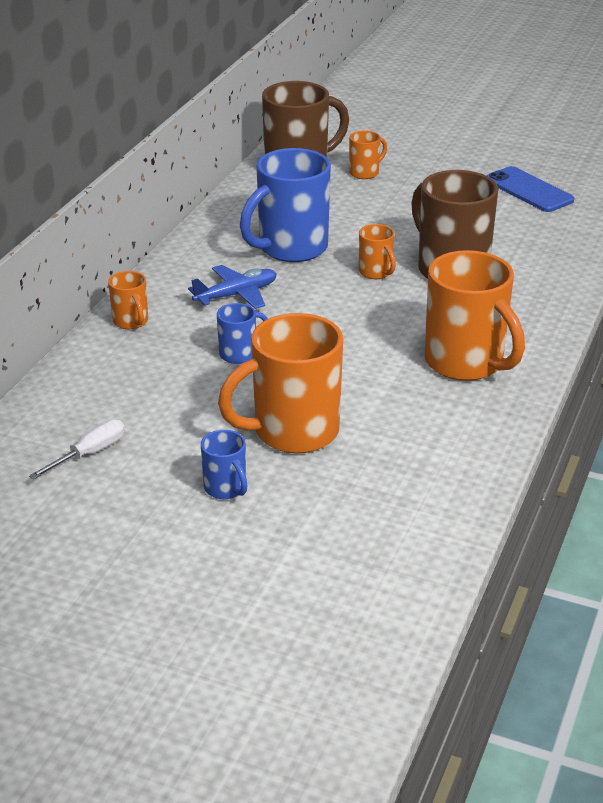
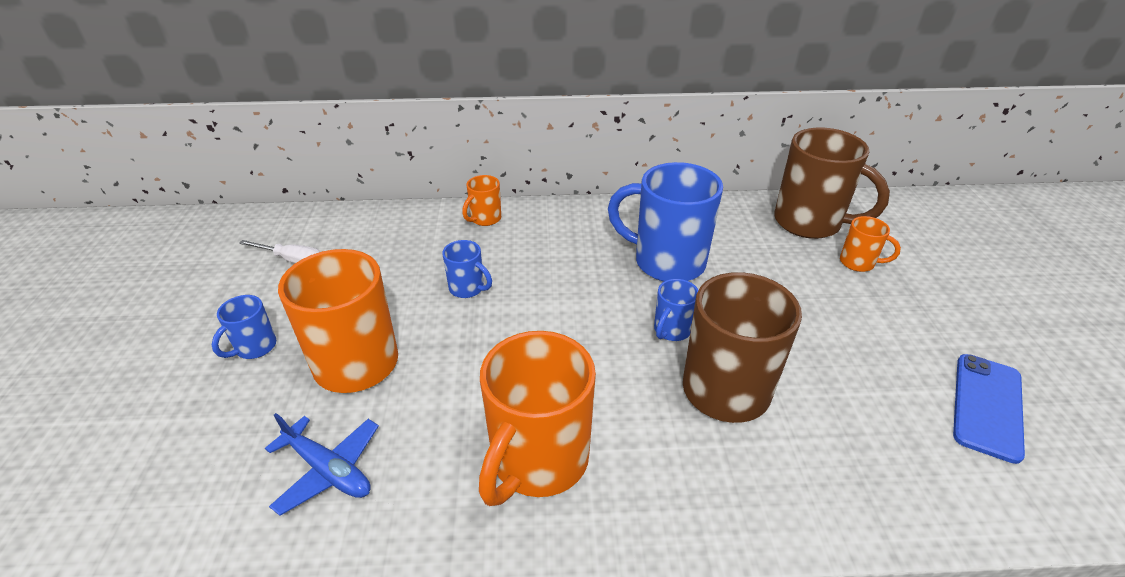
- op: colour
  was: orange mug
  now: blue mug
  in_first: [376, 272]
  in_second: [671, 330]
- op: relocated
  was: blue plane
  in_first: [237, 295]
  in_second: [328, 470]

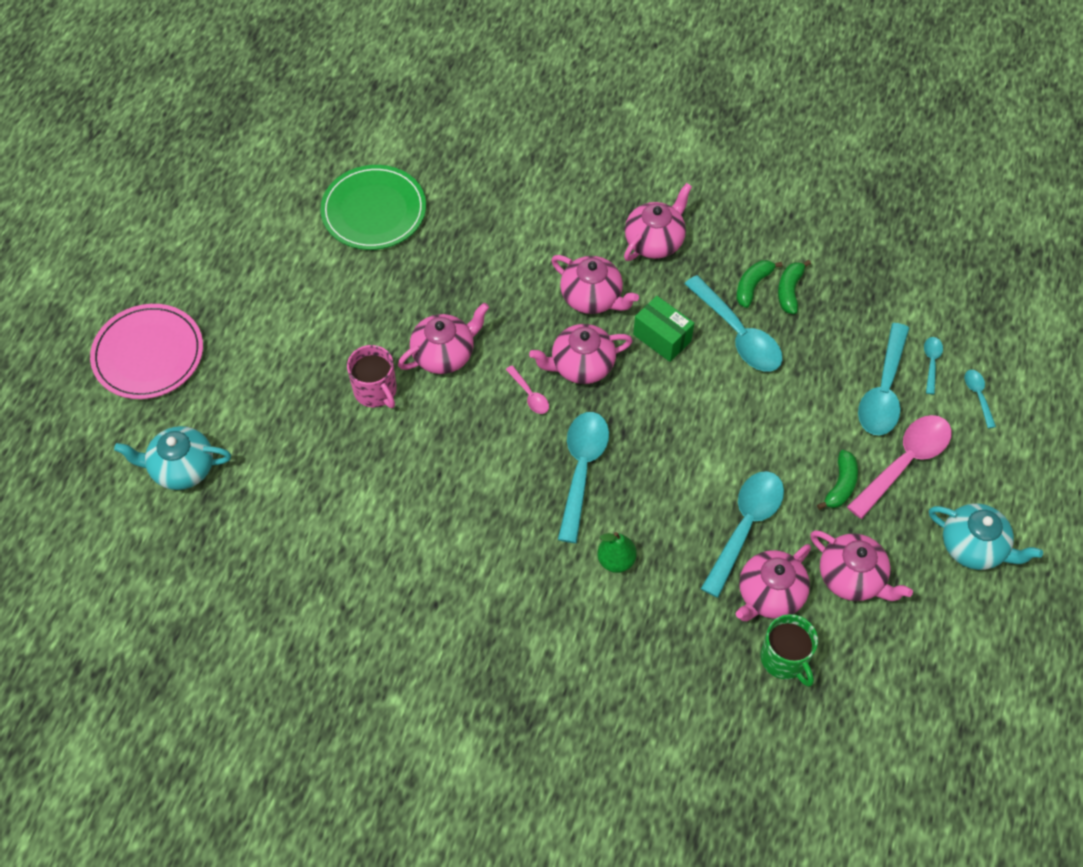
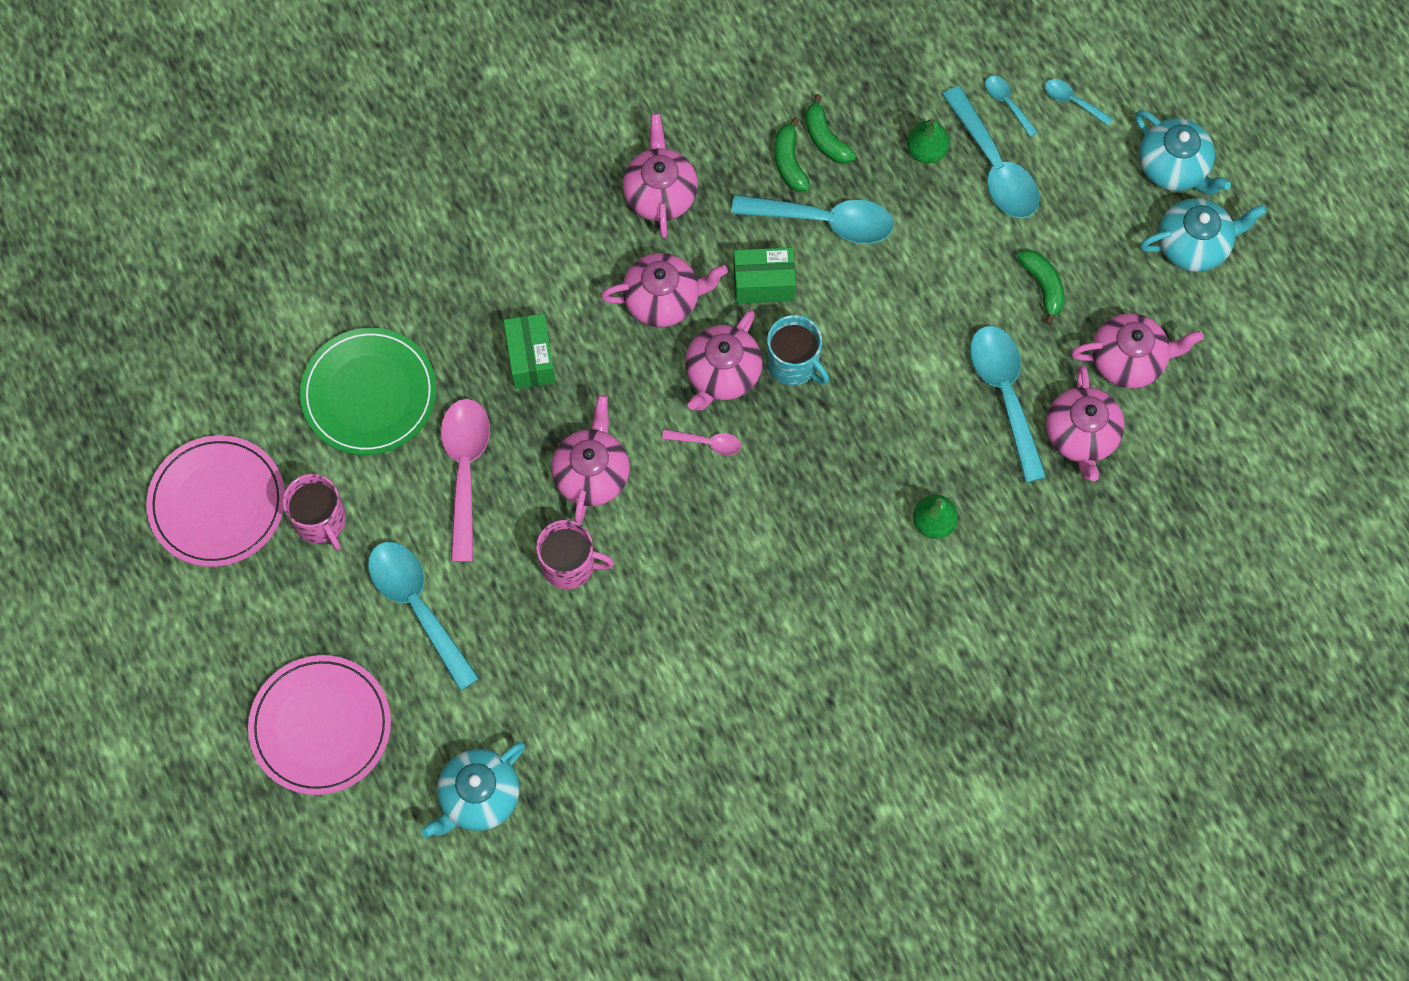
- op: relocated
  was: turquoise spoon
  in_first: [582, 469]
  in_second: [417, 606]
- op: relocated
  was: pink spoon
  in_first: [905, 462]
  in_second: [465, 470]
- op: missing
  was: green mug
  in_first: [785, 658]
- op: appeared
  now: turquoise teapot
  in_second: [1173, 167]
- op: appeared
  now: green pear
  in_second: [926, 151]
- op: appeared
  now: green box
  in_second: [530, 359]
- op: appeared
  now: turquoise mug
  in_second: [794, 363]
- op: appeared
  now: pink plate
  in_second: [217, 503]
- op: appeared
  now: pink mug
  in_second: [321, 521]

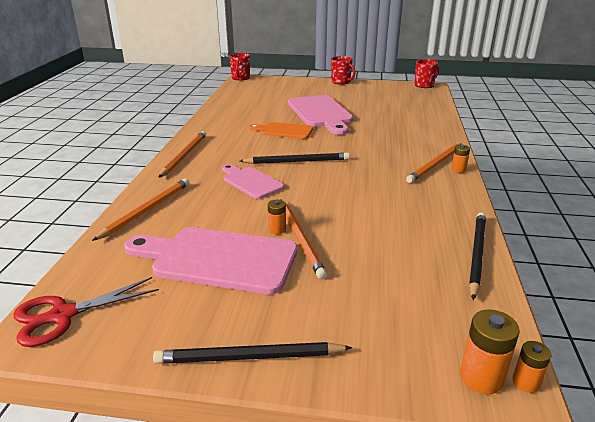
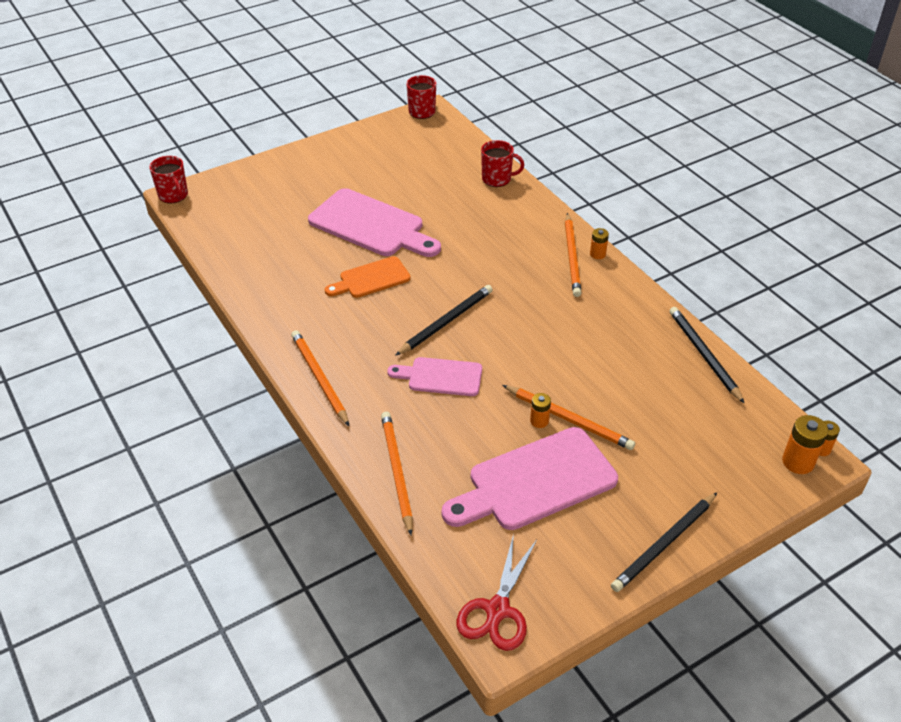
- op: relocated
  was: red mug
  in_first: [341, 82]
  in_second: [497, 179]

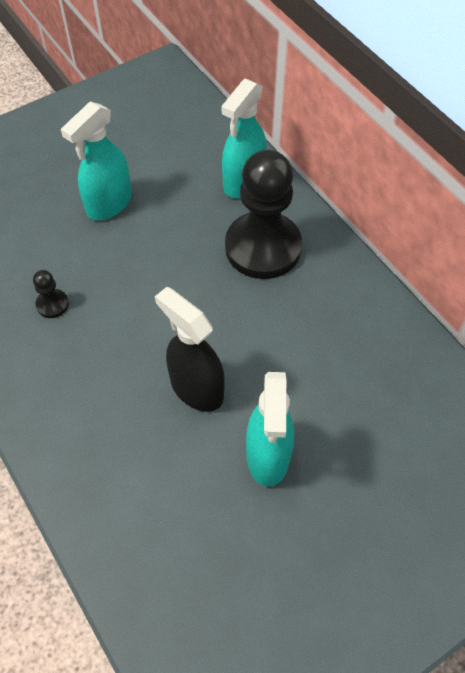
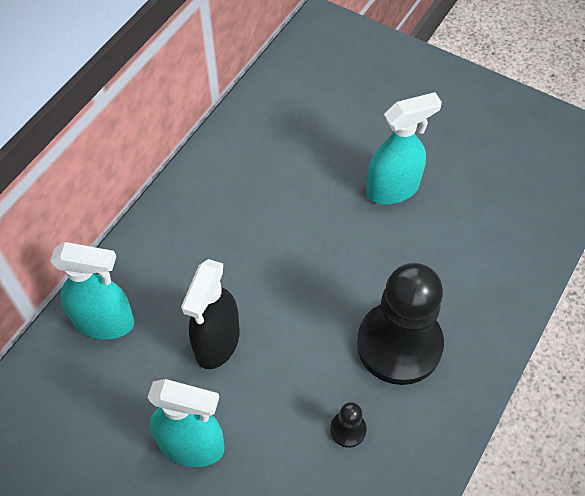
- op: relocated
  was: black pawn
  in_first: [263, 247]
  in_second: [399, 344]
- op: relocated
  was: black spray bottle
  in_first: [196, 388]
  in_second: [217, 342]

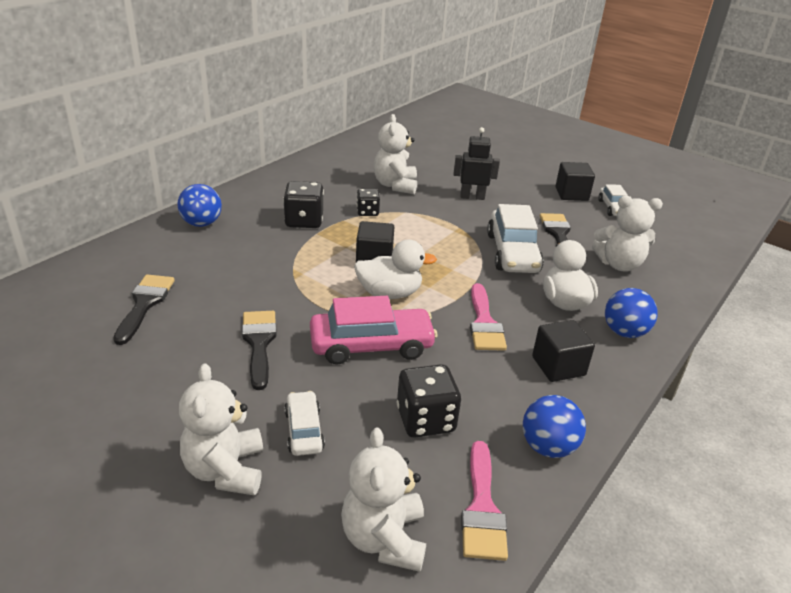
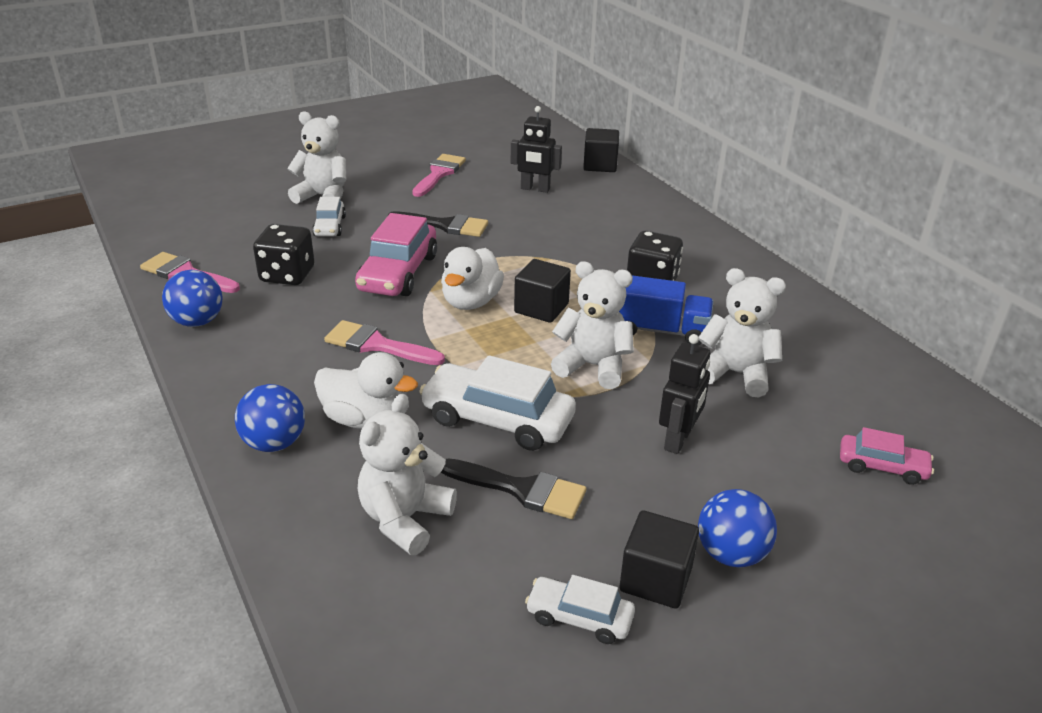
- op: relocated
  was: blue ball
  in_first: [201, 223]
  in_second: [731, 554]
- op: exchanged
  was: black dice
  now: blue truck
  in_first: [367, 212]
  in_second: [659, 330]
- op: exchanged
  was: black brush
  now: black robot
  in_first: [144, 304]
  in_second: [535, 189]
- op: relocated
  was: black cube
  in_first: [558, 366]
  in_second: [600, 165]
- op: spun
  was: white car
  in_first: [304, 430]
  in_second: [329, 226]
  clockwise: 75
- op: relocated
  was: white teddy bear
  in_first: [384, 538]
  in_second: [593, 366]
- op: appeared
  now: pink brush
  in_second: [439, 174]
- op: appeared
  now: pink car
  in_second: [882, 467]

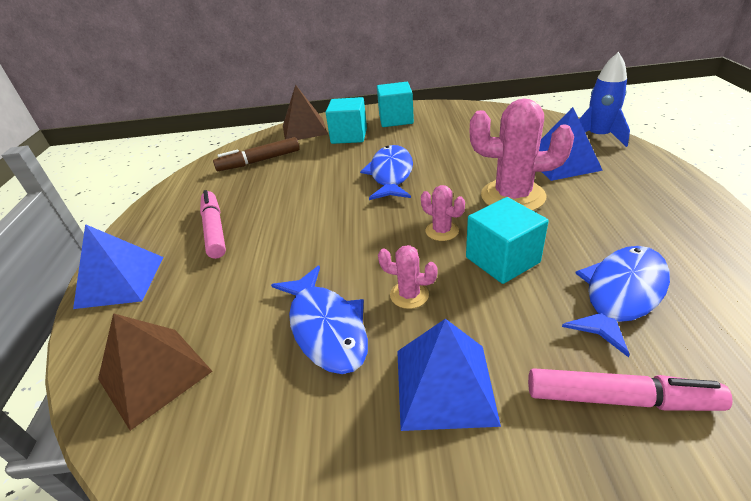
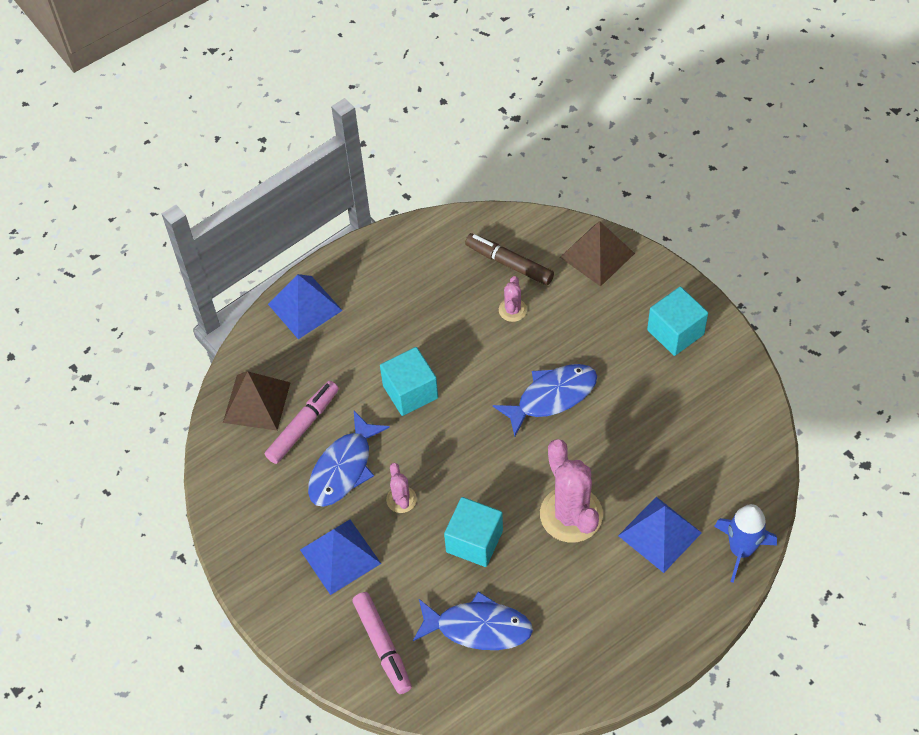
- op: relocated
  was: turquoise cube
  in_first: [349, 136]
  in_second: [410, 392]
- op: relocated
  was: pink cactus
  in_first: [442, 231]
  in_second: [512, 310]
- op: relocated
  was: pink marker
  in_first: [214, 229]
  in_second: [303, 426]

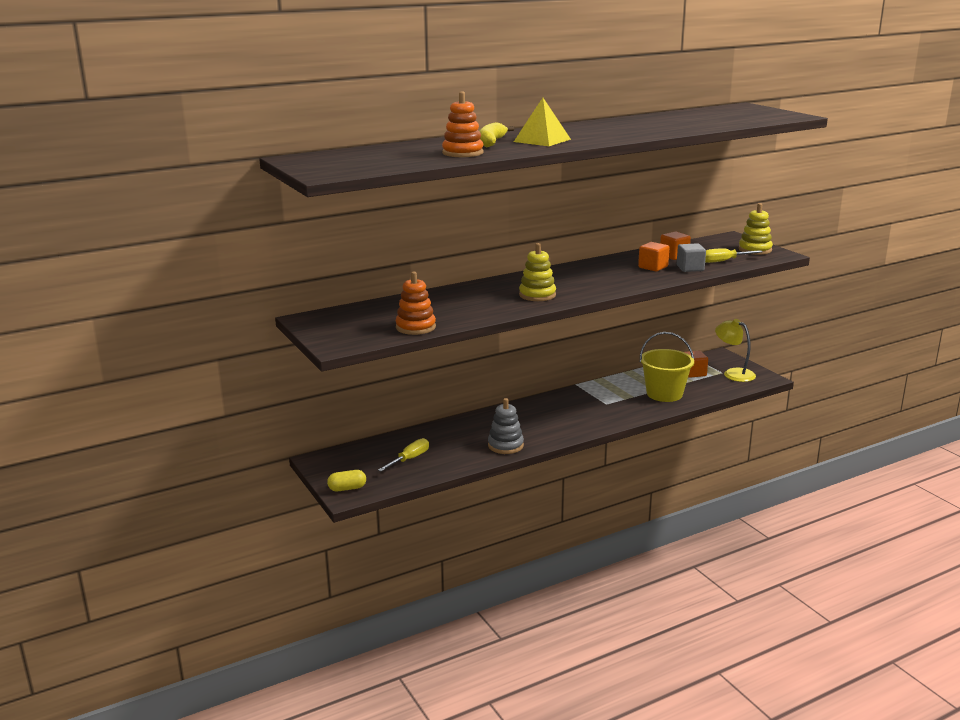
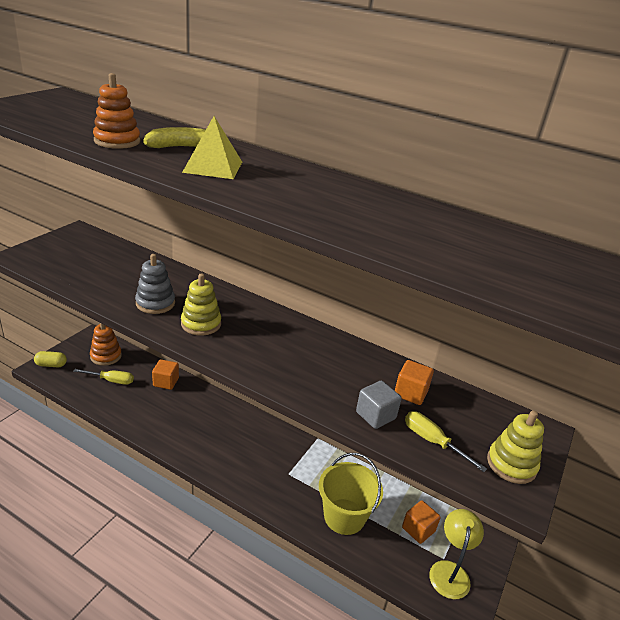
- op: relocated
  was: orange cube
  in_first: [653, 267]
  in_second: [166, 382]
- op: relocated
  was: orange stacking toy
  in_first: [415, 327]
  in_second: [106, 356]
- op: relocated
  was: grey stacking toy
  in_first: [505, 445]
  in_second: [155, 303]
- op: spun
  was: yellow capsule
  in_first: [347, 488]
  in_second: [51, 365]
  clockwise: -45

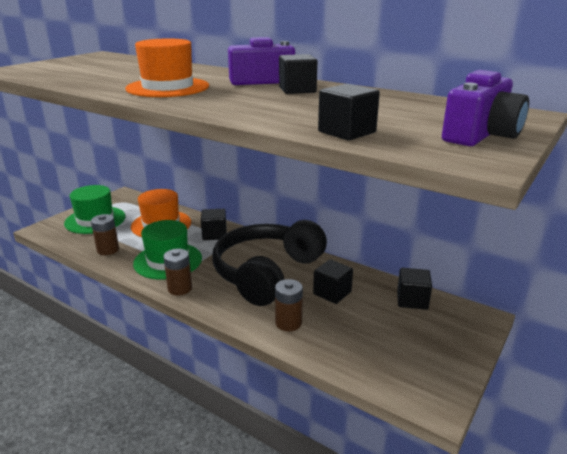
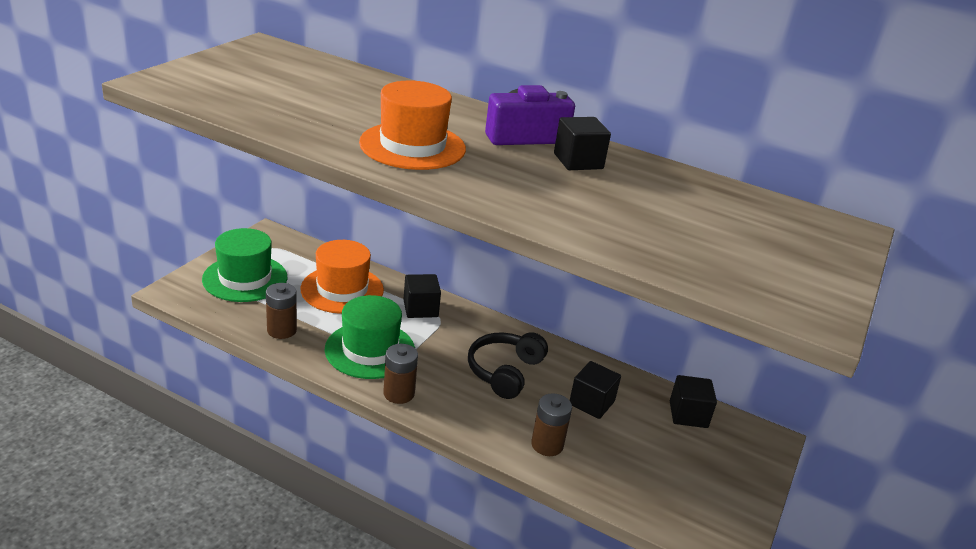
- op: missing
  was: purple camera
  in_first: [481, 135]
- op: missing
  was: black cube
  in_first: [346, 132]
- op: size
  was: black headphones
  in_first: [267, 273]
  in_second: [505, 372]
  ratio: 0.57

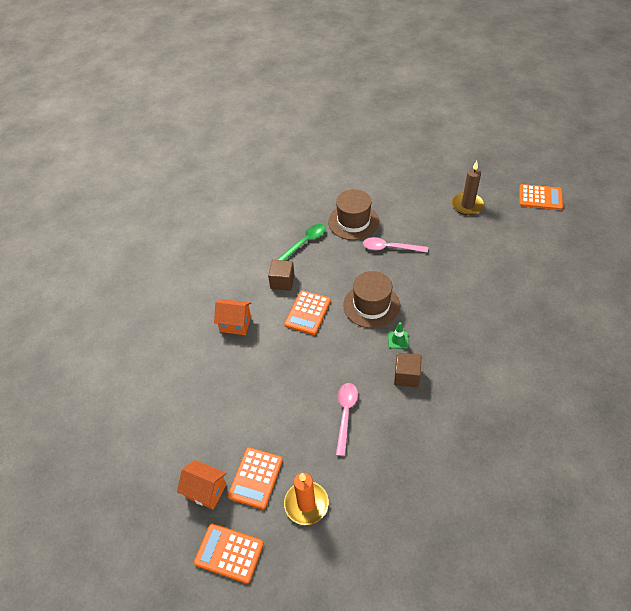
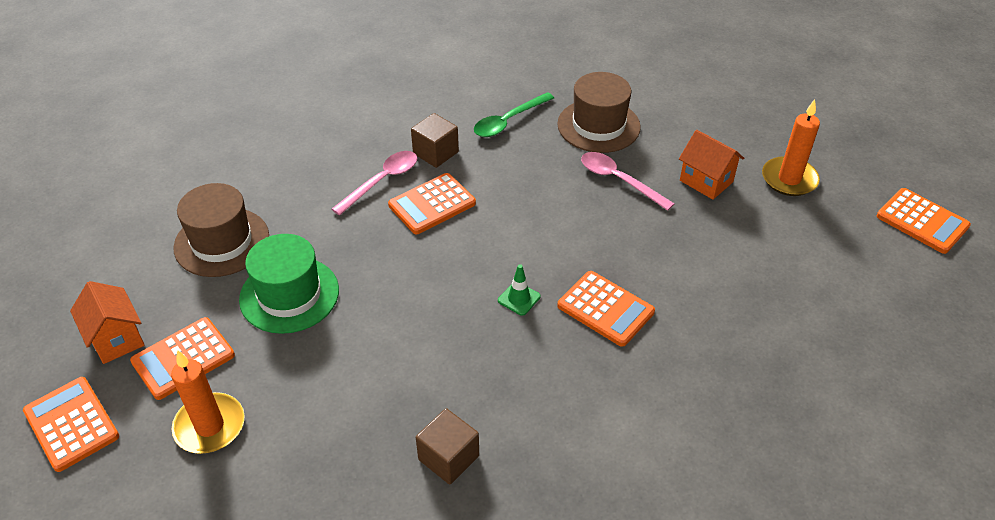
- op: colour
  was: brown candle
  now: orange candle
  in_first: [467, 205]
  in_second: [789, 179]
- op: spun
  was: green spoon
  in_first: [304, 243]
  in_second: [508, 121]
  clockwise: 150
- op: relocated
  was: brown hat
  in_first: [371, 305]
  in_second: [222, 242]
- op: relocated
  was: orange house
  in_first: [235, 324]
  in_second: [706, 181]
- op: relocated
  was: brown cube
  in_first: [406, 376]
  in_second: [448, 458]
- op: relocated
  was: pink spoon
  in_first: [345, 414]
  in_second: [382, 181]
- op: appeared
  now: green hat
  in_second: [289, 295]
- op: appeared
  now: orange calculator
  in_second: [605, 309]

